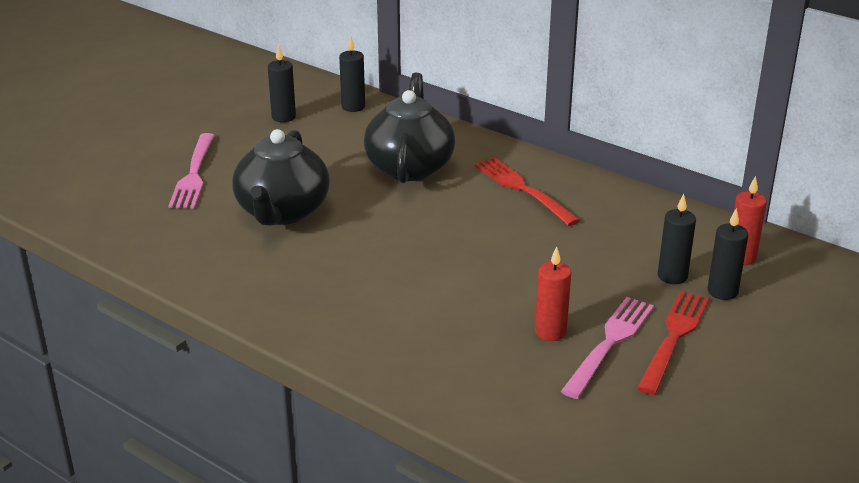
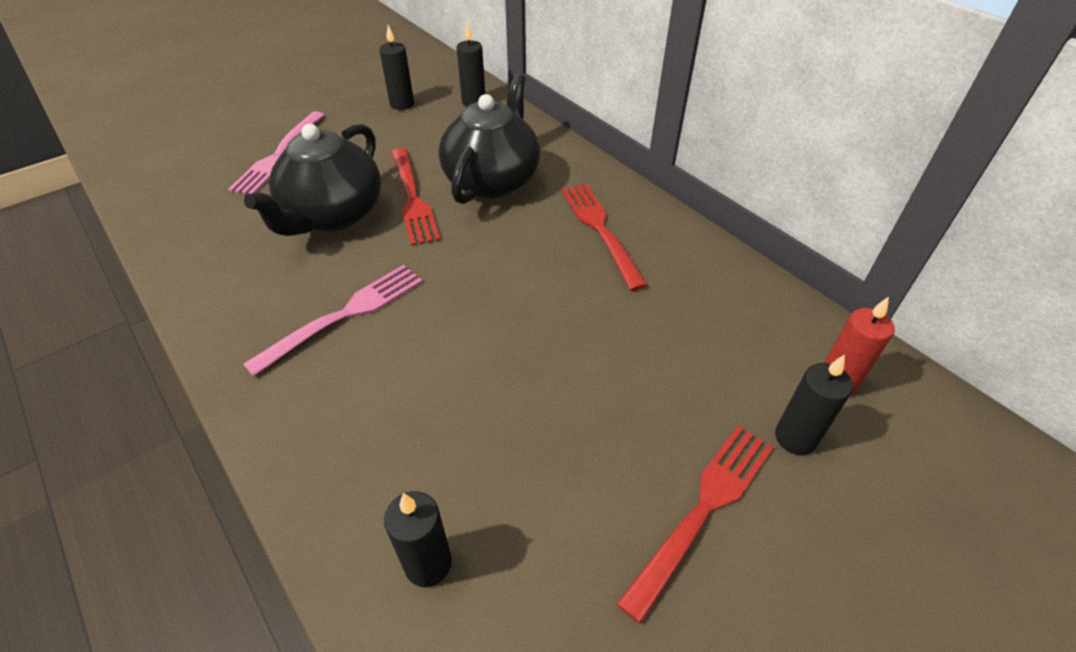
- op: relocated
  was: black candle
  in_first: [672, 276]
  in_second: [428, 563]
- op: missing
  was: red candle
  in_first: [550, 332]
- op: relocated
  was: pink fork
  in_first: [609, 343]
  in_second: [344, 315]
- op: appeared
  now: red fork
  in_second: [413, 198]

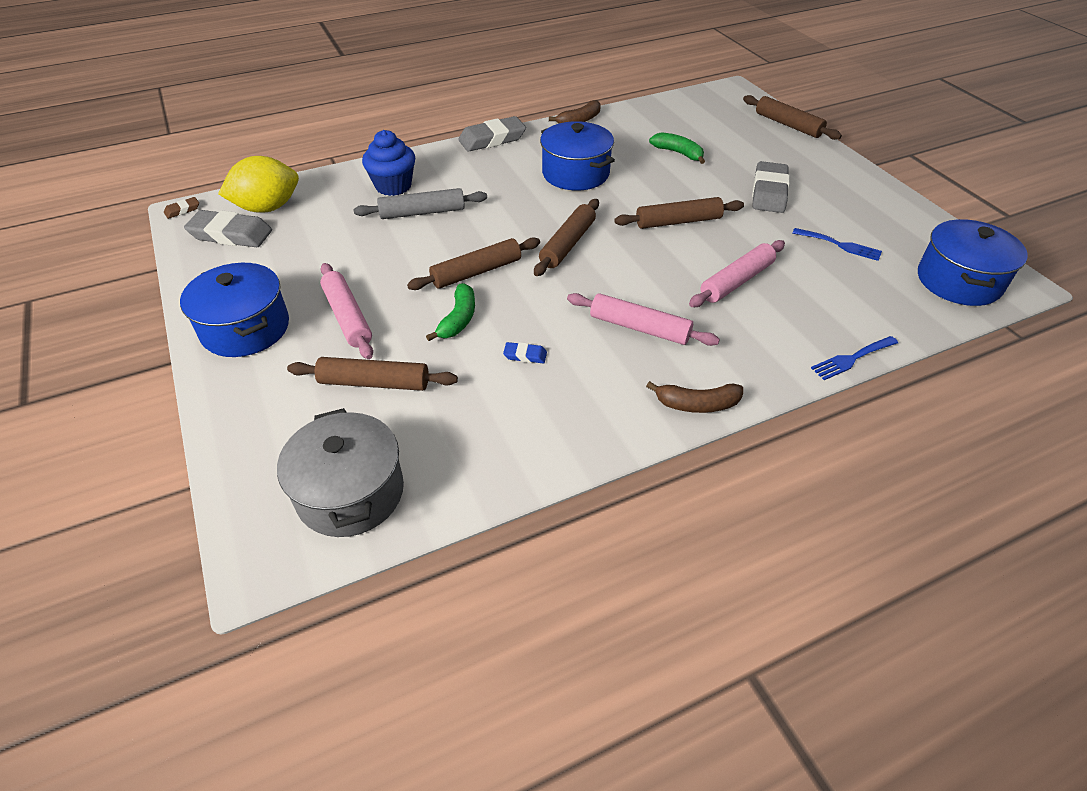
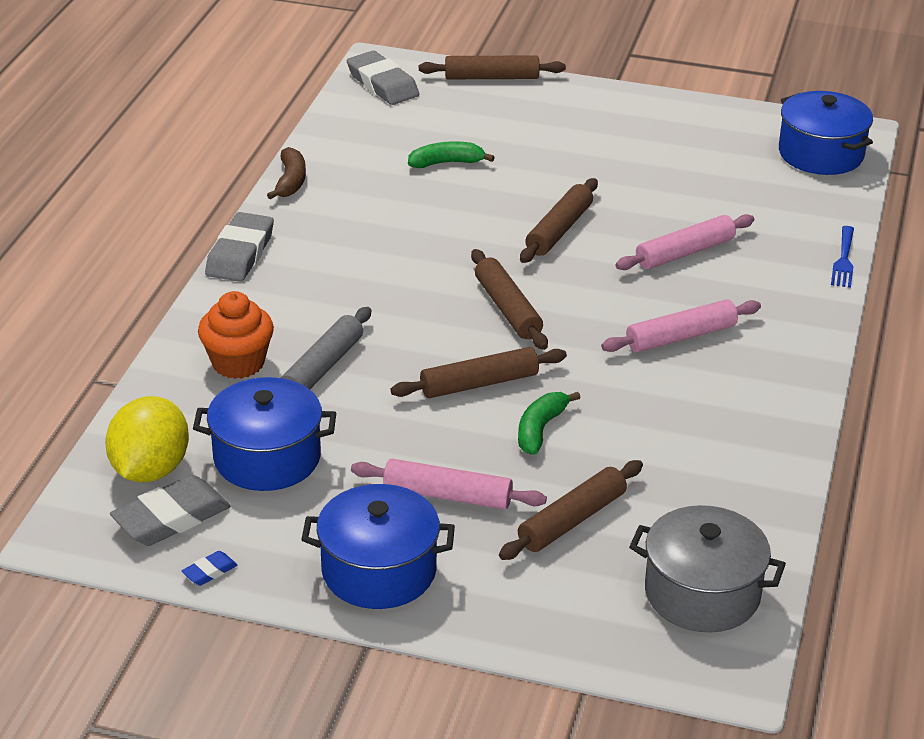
- op: relocated
  was: blue pot
  in_first: [575, 173]
  in_second: [267, 458]
- op: colour
  was: blue cupcake
  now: orange cupcake
  in_first: [393, 186]
  in_second: [238, 363]
- op: relocated
  was: grey eraser
  in_first: [769, 192]
  in_second: [382, 84]
- op: missing
  was: brown eraser
  in_first: [182, 210]
- op: missing
  was: blue fork
  in_first: [840, 245]
- op: spun
  was: brown rolling pin
  in_first: [476, 272]
  in_second: [479, 383]
  clockwise: 60
- op: spun
  was: pink rolling pin
  in_first: [736, 281]
  in_second: [685, 252]
  clockwise: 60
- op: spun
  was: green banana
  in_first: [458, 319]
  in_second: [540, 429]
  clockwise: -120
- op: relocated
  was: blue eraser
  in_first: [525, 355]
  in_second: [209, 571]
- op: missing
  was: brown banana
  in_first: [697, 404]

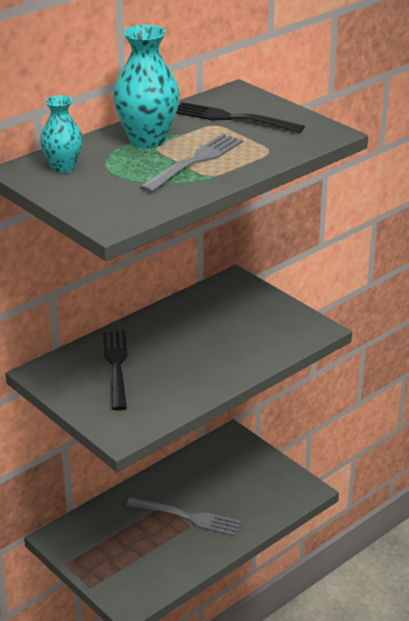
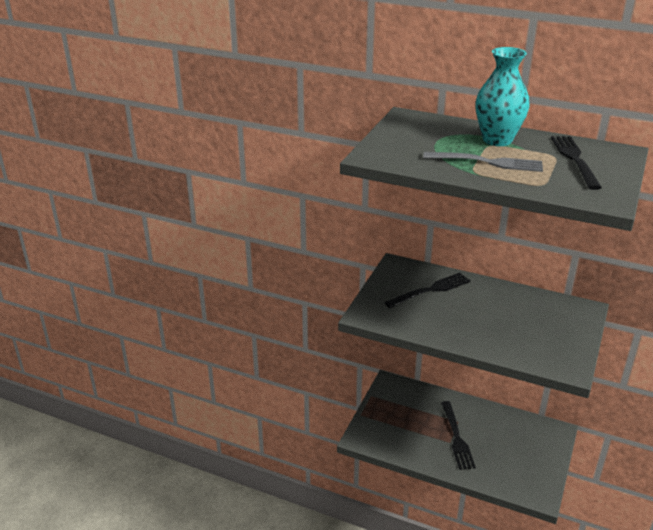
- op: missing
  was: turquoise vase
  in_first: [63, 167]
- op: colour
  was: grey fork
  now: black fork
  in_first: [187, 517]
  in_second: [456, 437]

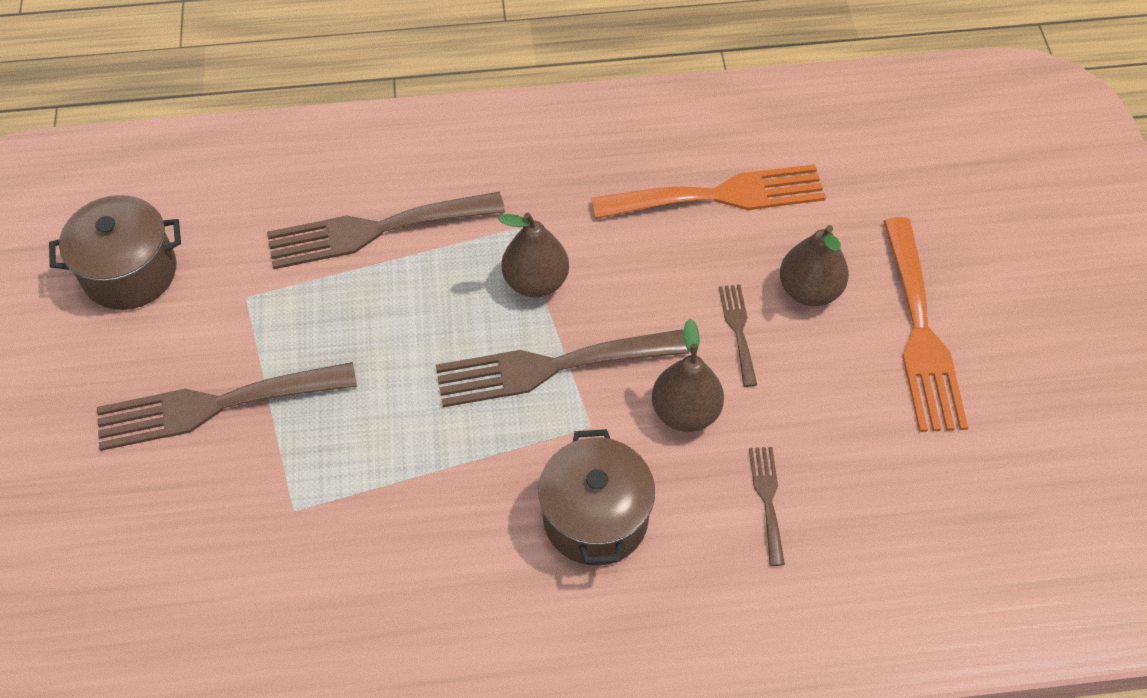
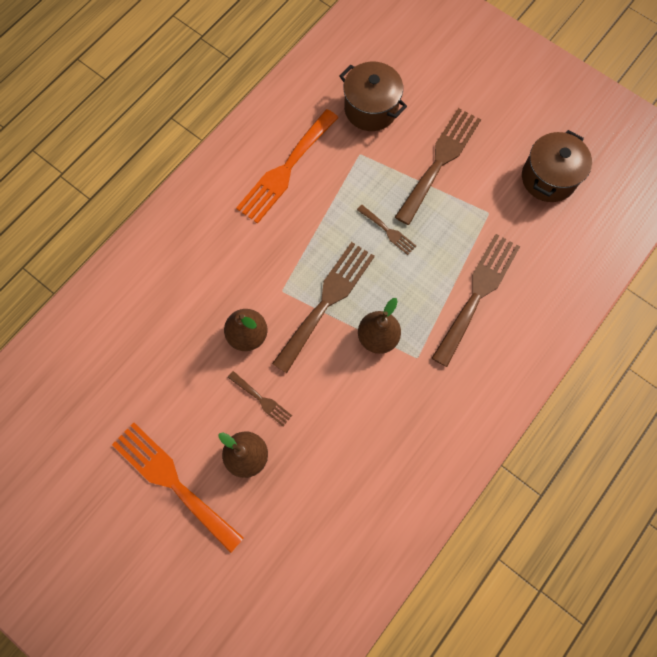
- op: relocated
  was: orange fork
  in_first: [720, 195]
  in_second: [285, 170]
- op: relocated
  was: brown pot
  in_first: [595, 518]
  in_second: [371, 109]
- op: relocated
  was: brown fork
  in_first: [767, 499]
  in_second: [388, 231]

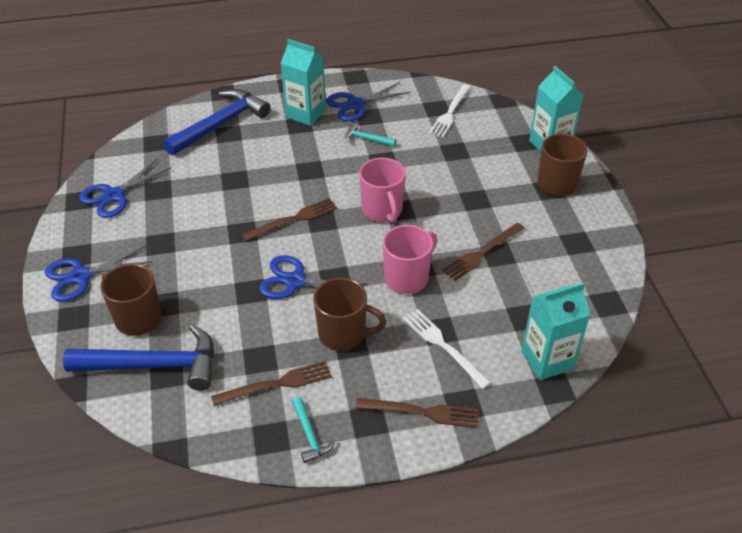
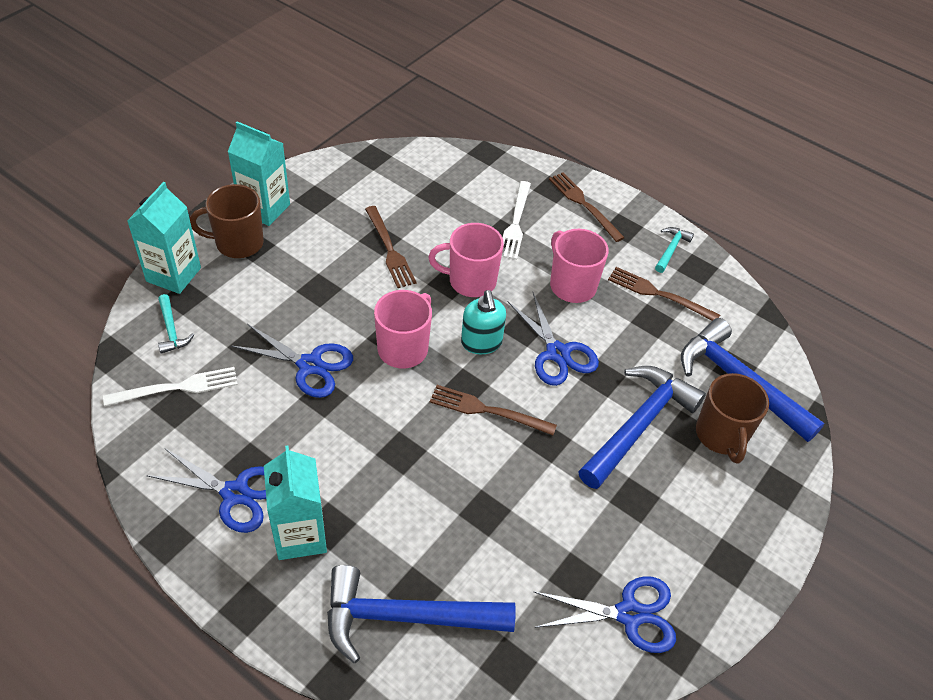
- op: relocated
  was: turquoise hammer
  in_first: [366, 139]
  in_second: [171, 330]
- op: spun
  was: brown fork
  in_first: [482, 253]
  in_second: [389, 250]
  clockwise: 60
- op: relocated
  was: blue scissors
  in_first: [80, 276]
  in_second: [310, 365]
- op: colour
  was: brown mug
  now: pink mug
  in_first: [343, 334]
  in_second: [572, 285]
- op: relocated
  was: turquoise carton
  in_first: [547, 360]
  in_second: [264, 208]
- op: appeared
  now: turquoise soap dispenser
  in_second: [481, 343]
- op: appeared
  now: blue hammer
  in_second: [638, 425]

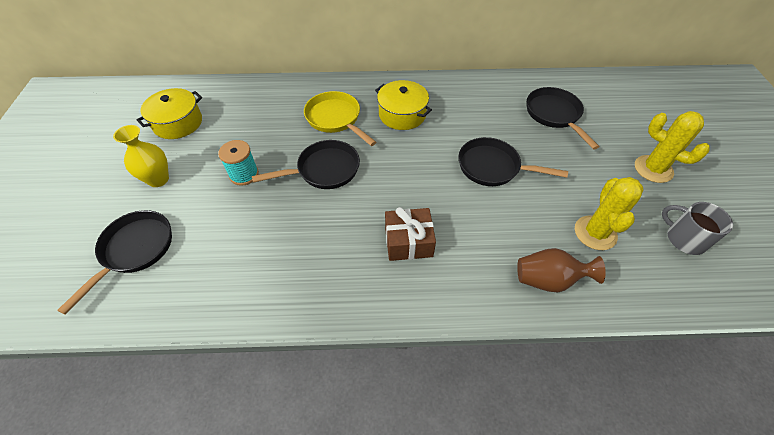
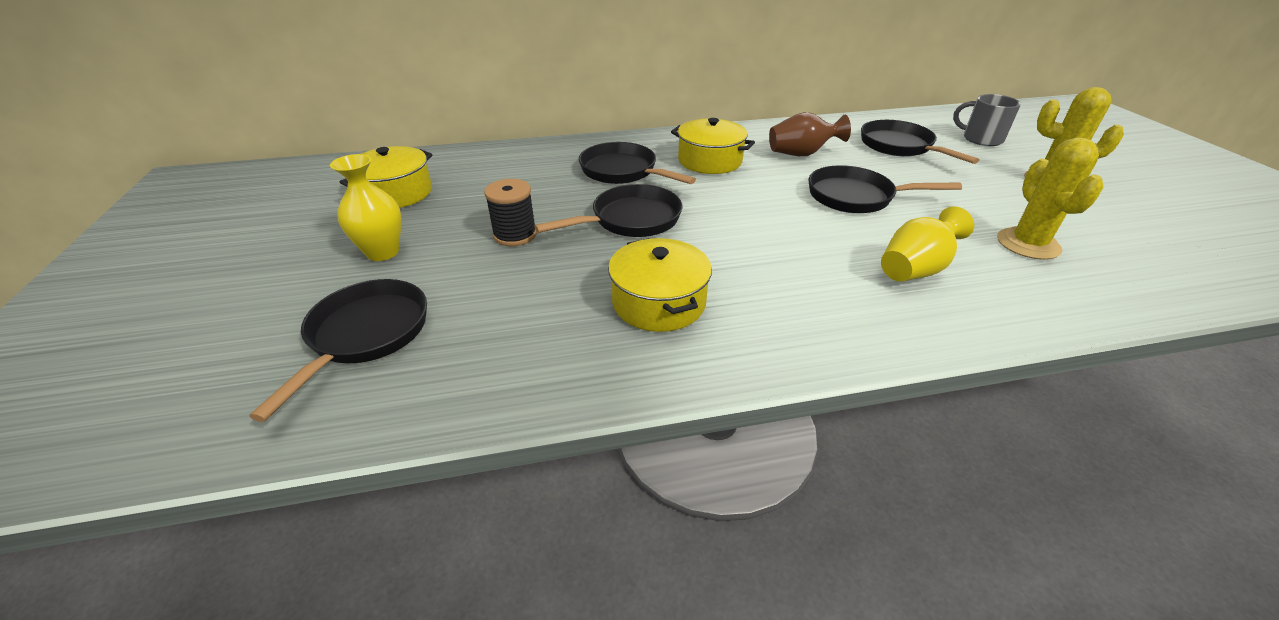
- op: colour
  was: yellow pan
  now: black pan
  in_first: [335, 119]
  in_second: [622, 171]
- op: colour
  was: turquoise spool
  now: black spool
  in_first: [244, 174]
  in_second: [515, 235]
- op: relocated
  was: grey mug
  in_first: [684, 238]
  in_second: [981, 139]
- op: missing
  was: brown gift
  in_first: [408, 241]
- op: relocated
  was: brown vase
  in_first: [548, 280]
  in_second: [801, 154]
- op: appeared
  now: yellow vase
  in_second: [914, 269]
- op: appeared
  now: yellow pot
  in_second: [658, 302]

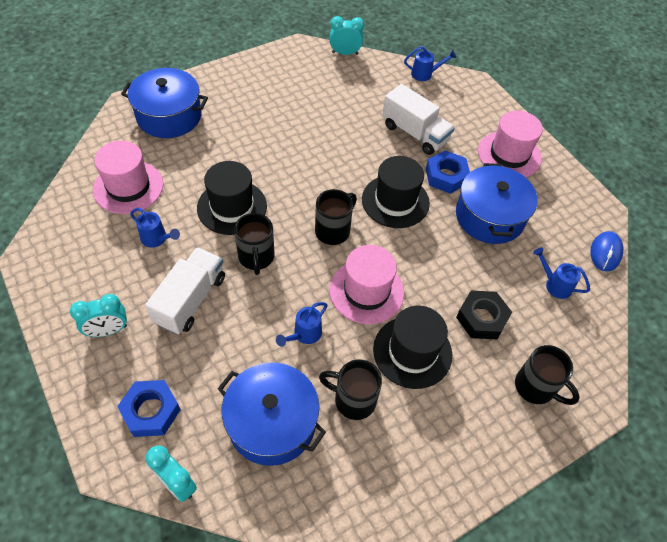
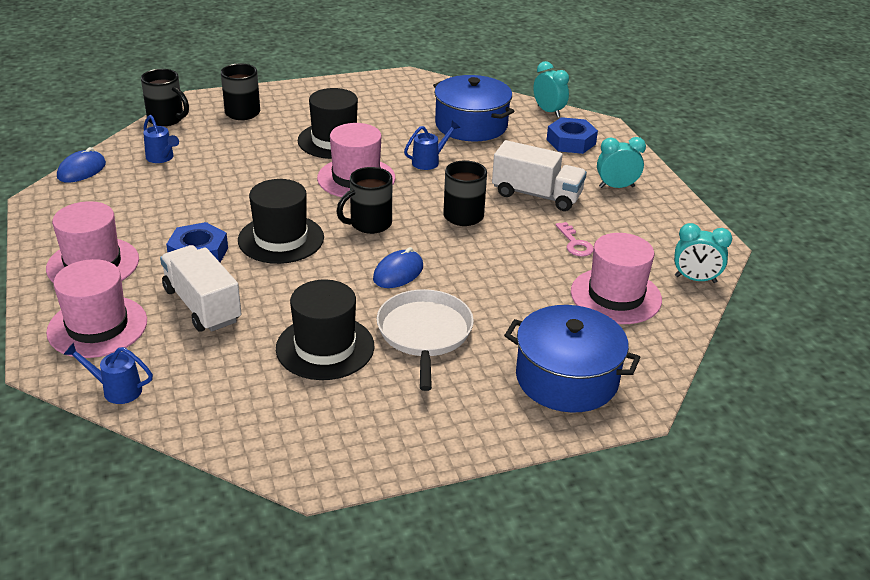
- op: relocated
  was: turquoise clock
  in_first: [345, 53]
  in_second: [695, 279]
- op: relocated
  was: black hat
  in_first: [232, 207]
  in_second: [325, 347]
- op: missing
  was: blue pot
  in_first: [489, 216]
- op: exchanged
  was: blue watering can
  now: pink key
  in_first: [156, 239]
  in_second: [575, 243]
- op: spun
  was: white truck
  in_first: [190, 300]
  in_second: [536, 195]
  clockwise: -105
- op: missing
  was: black nut
  in_first: [481, 318]
- op: relocated
  was: black mug
  in_first: [353, 400]
  in_second: [167, 119]
- op: appeared
  now: blue mouse
  in_second: [398, 273]
- op: appeared
  now: pink hat
  in_second: [97, 326]
- op: appeared
  now: white pan
  in_second: [424, 334]

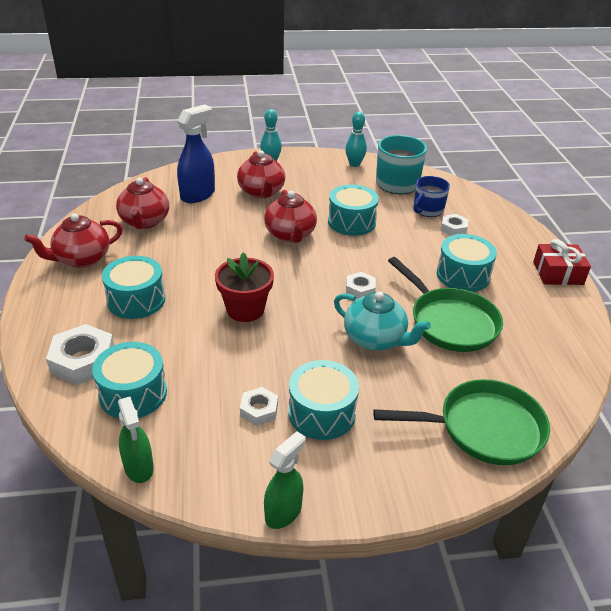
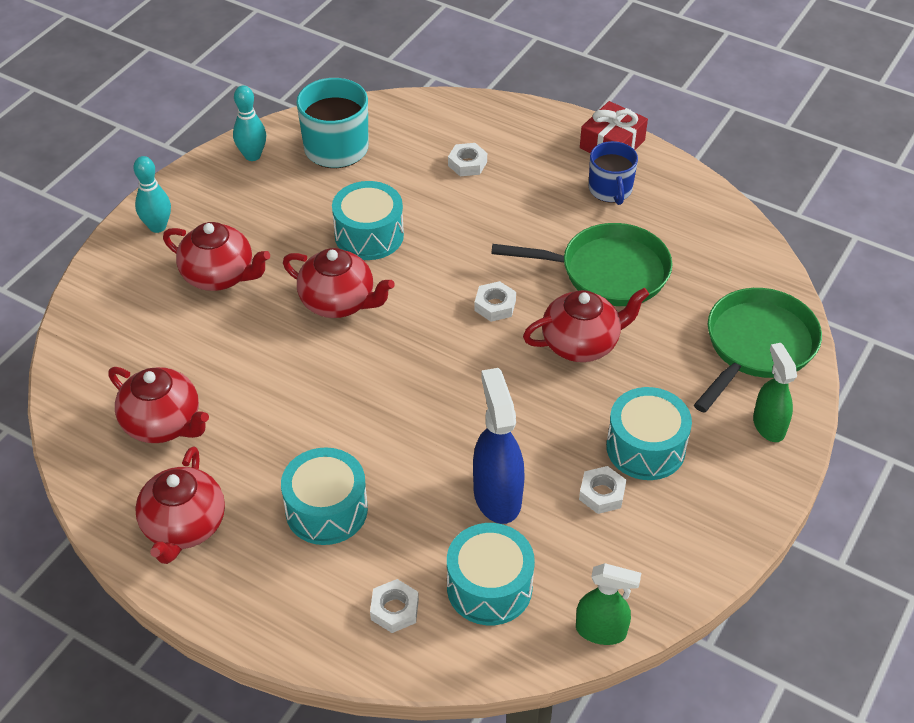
- op: relocated
  was: blue spray bottle
  in_first: [198, 195]
  in_second: [497, 496]
- op: relocated
  was: blue mug
  in_first: [427, 210]
  in_second: [610, 190]
- op: missing
  was: turquoise drum
  in_first: [463, 275]
- op: missing
  was: red flower pot
  in_first: [245, 309]
- op: colour
  was: turquoise teapot
  now: red teapot
  in_first: [375, 339]
  in_second: [581, 344]
- op: size
  was: white nut
  in_first: [83, 361]
  in_second: [394, 609]
  ratio: 0.58
- op: relocated
  was: green spray bottle
  in_first: [283, 512]
  in_second: [768, 425]

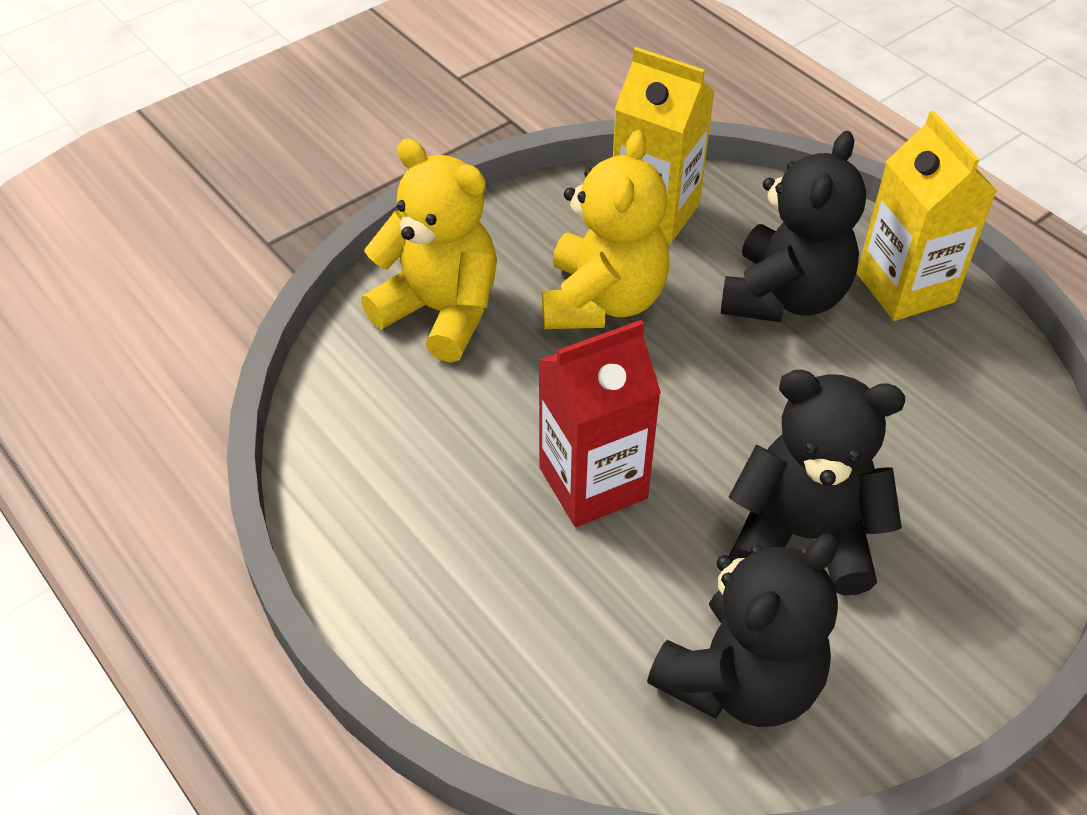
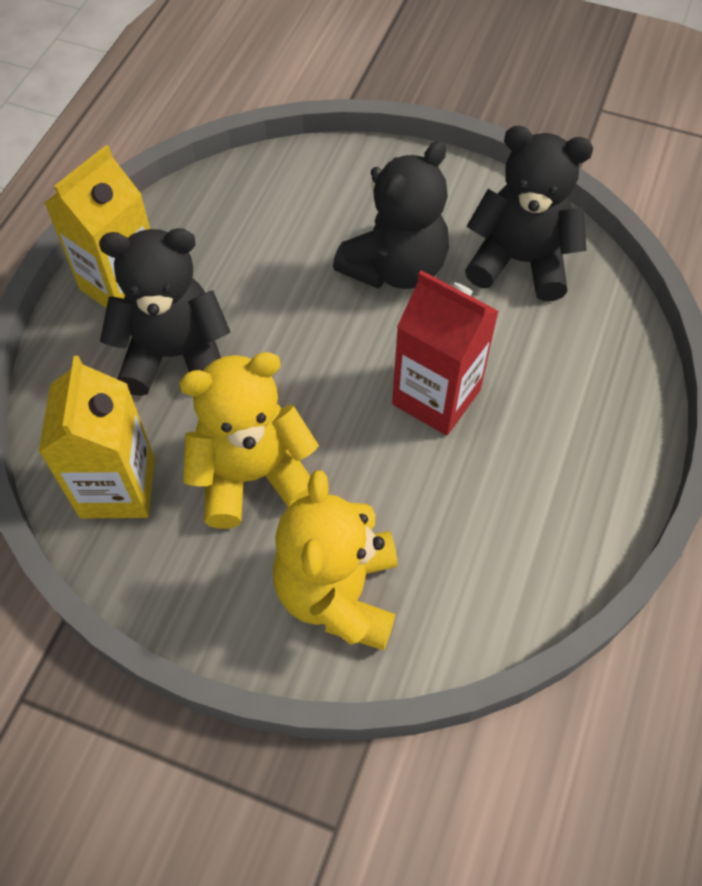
- op: spun
  was: black teddy bear
  in_first: [803, 536]
  in_second: [395, 268]
  clockwise: -120

